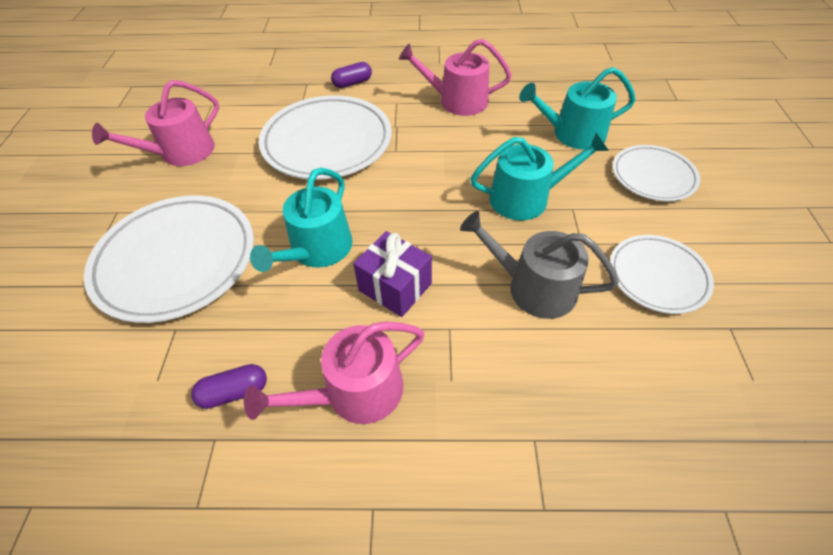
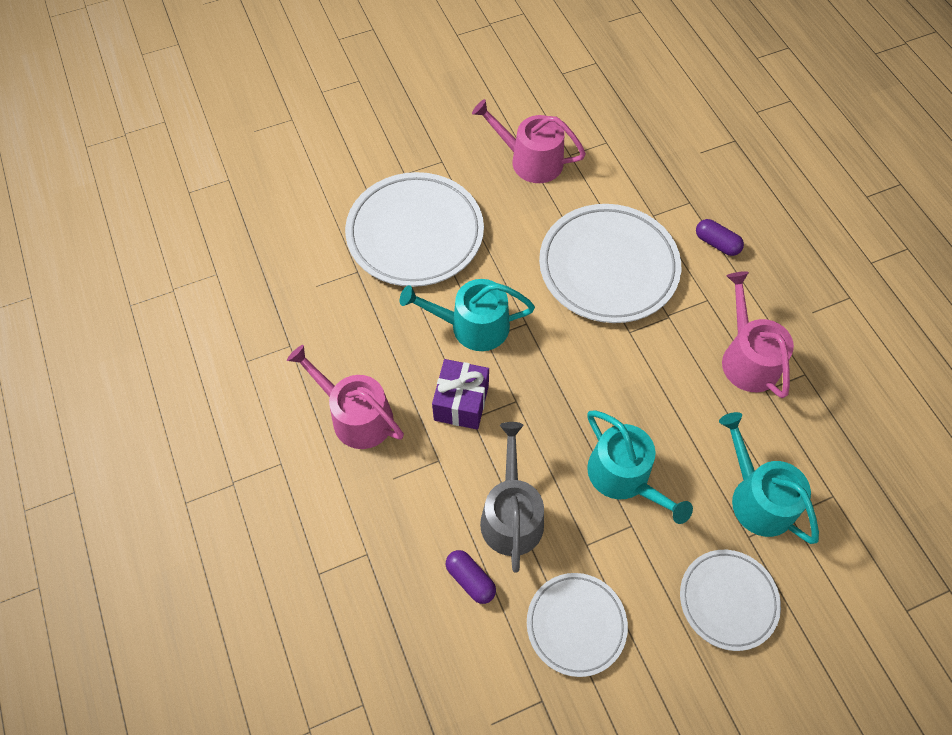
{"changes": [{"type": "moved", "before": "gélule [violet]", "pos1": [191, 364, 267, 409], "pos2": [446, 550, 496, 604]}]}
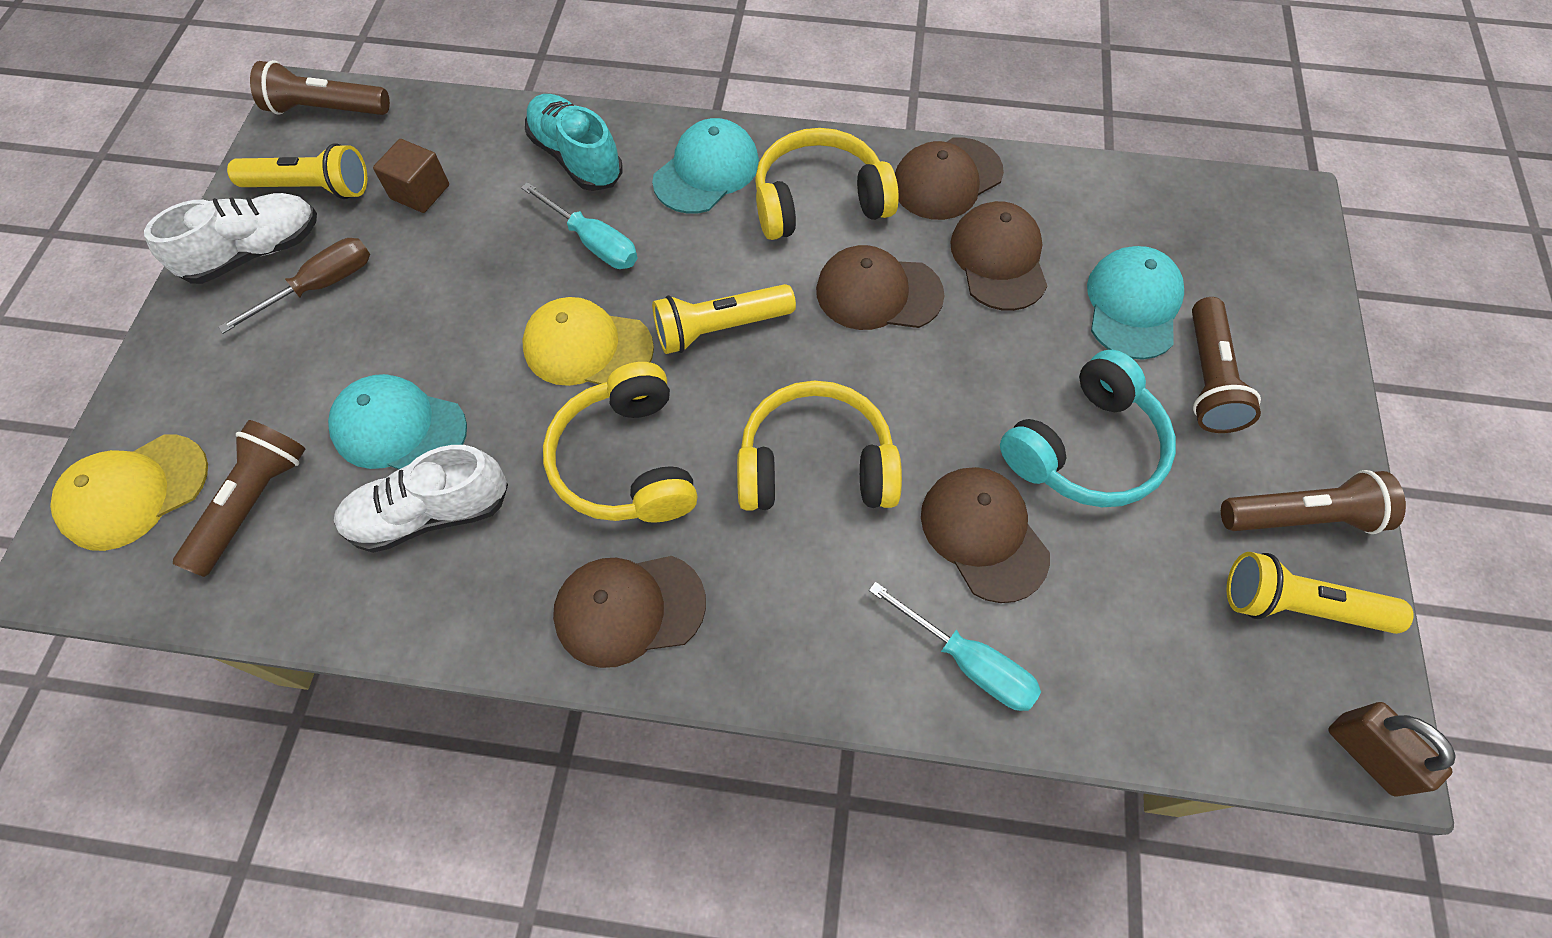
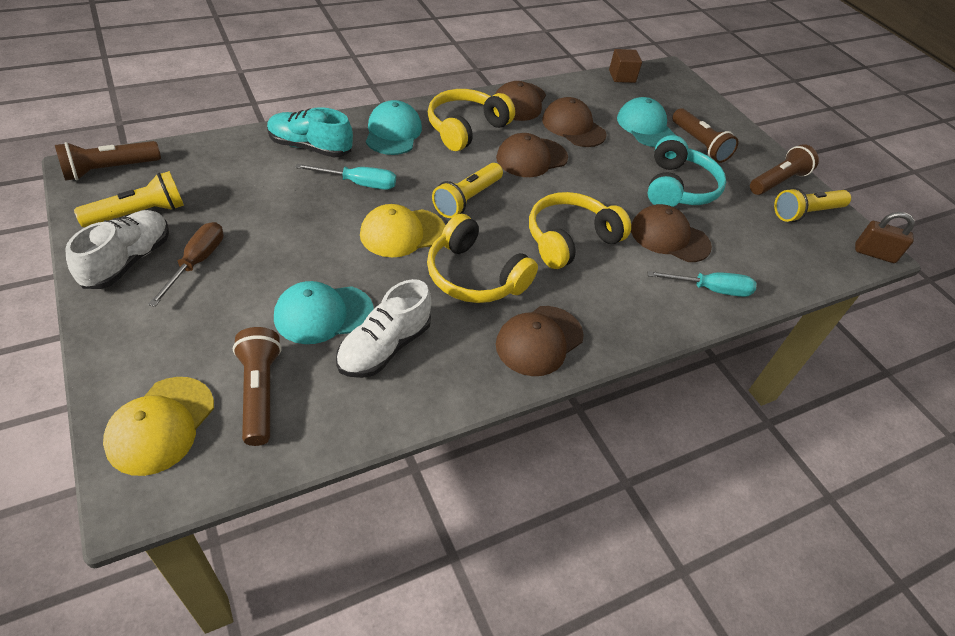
{"changes": [{"type": "moved", "before": "cube [marron]", "pos1": [373, 139, 449, 213], "pos2": [609, 49, 642, 83]}]}
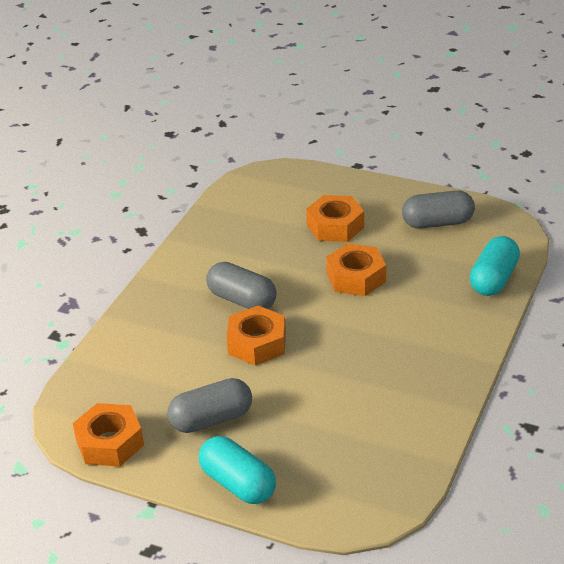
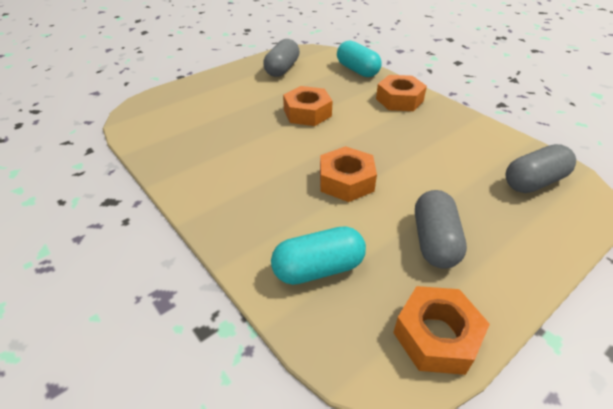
{"changes": [{"type": "moved", "before": "gélule [turquoise]", "pos1": [199, 436, 276, 504], "pos2": [271, 226, 366, 285]}, {"type": "moved", "before": "gélule [gris]", "pos1": [206, 262, 277, 309], "pos2": [505, 144, 576, 193]}, {"type": "moved", "before": "écrou [orange]", "pos1": [306, 195, 364, 242], "pos2": [376, 75, 427, 111]}]}
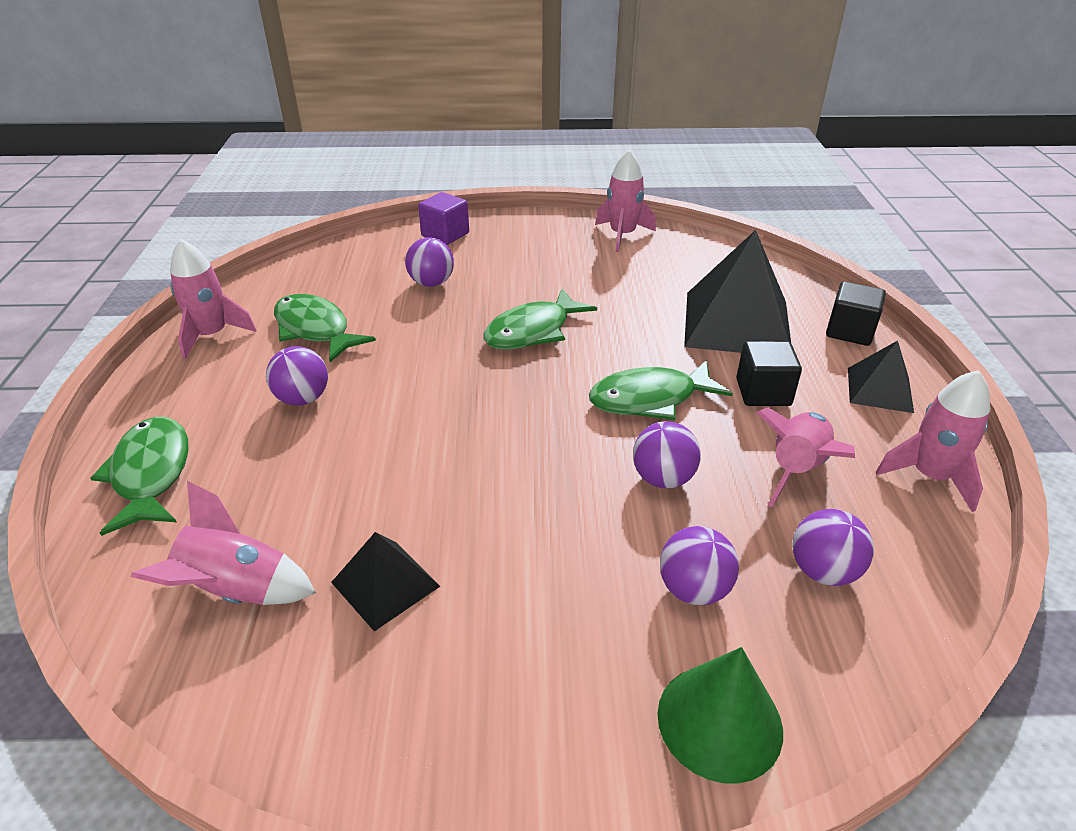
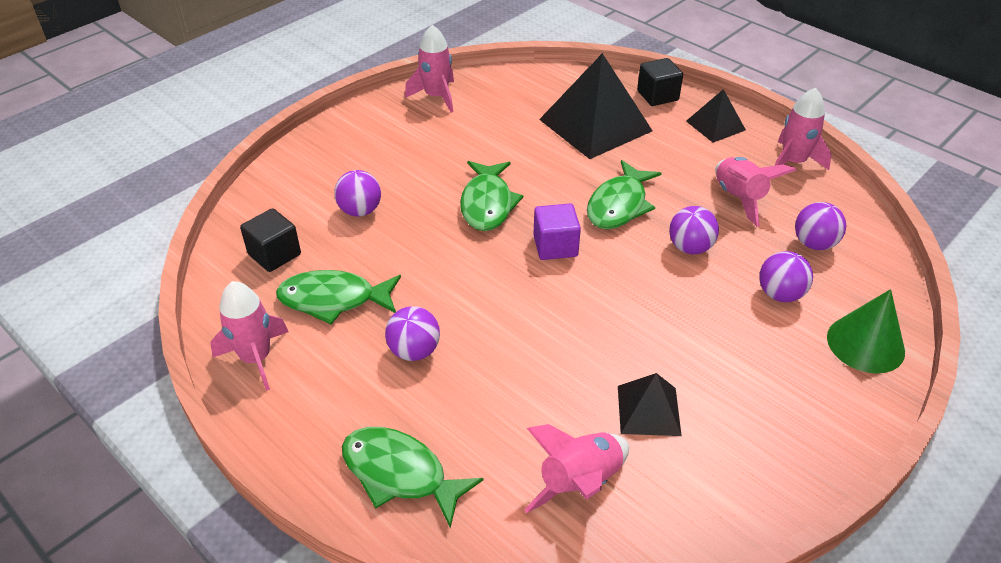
{"changes": [{"type": "moved", "before": "cube [violet]", "pos1": [418, 192, 469, 245], "pos2": [533, 203, 581, 260]}, {"type": "moved", "before": "cube [noir]", "pos1": [736, 341, 802, 406], "pos2": [240, 208, 301, 272]}]}
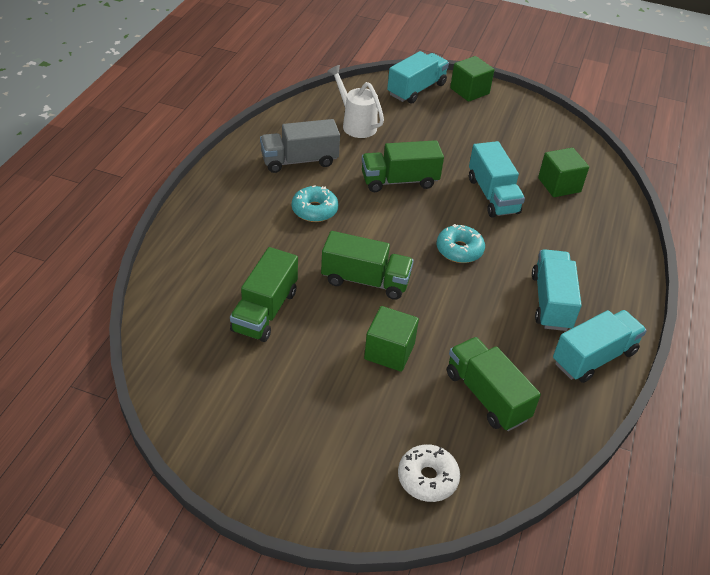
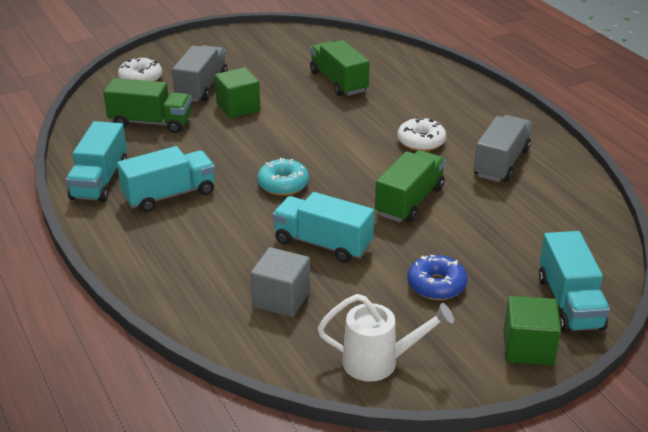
{"changes": [{"type": "recoloured", "before": "beignet [turquoise]", "after": "beignet [blanc]", "pos1": [292, 185, 338, 222], "pos2": [398, 117, 446, 151]}, {"type": "removed", "before": "camion [vert]", "pos1": [321, 231, 414, 300]}, {"type": "moved", "before": "arrosoir [blanc]", "pos1": [327, 65, 384, 138], "pos2": [318, 294, 454, 382]}, {"type": "turned", "before": "camion [turquoise]", "pos1": [532, 249, 582, 331], "pos2": [117, 146, 215, 212], "turn": -75}, {"type": "recoloured", "before": "cube [vert]", "after": "cube [gris]", "pos1": [538, 148, 589, 197], "pos2": [251, 247, 310, 317]}, {"type": "added", "after": "camion [gris]", "pos2": [172, 45, 228, 102]}, {"type": "added", "after": "beignet [bleu]", "pos2": [408, 255, 468, 300]}]}
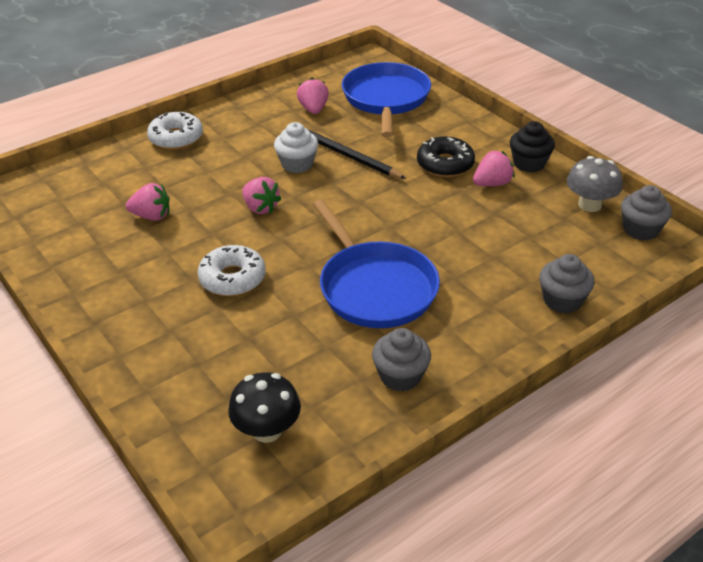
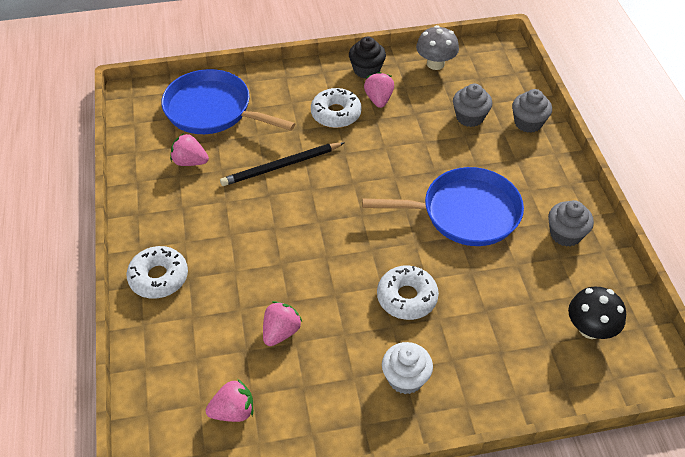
{"changes": [{"type": "moved", "before": "fraise [rose]", "pos1": [242, 177, 282, 214], "pos2": [206, 379, 253, 422]}, {"type": "moved", "before": "muffin [blanc]", "pos1": [274, 122, 318, 173], "pos2": [382, 342, 433, 394]}, {"type": "recoloured", "before": "beignet [noir]", "after": "beignet [blanc]", "pos1": [417, 136, 475, 177], "pos2": [311, 88, 362, 128]}, {"type": "moved", "before": "muffin [gris]", "pos1": [621, 185, 672, 240], "pos2": [453, 83, 492, 127]}]}
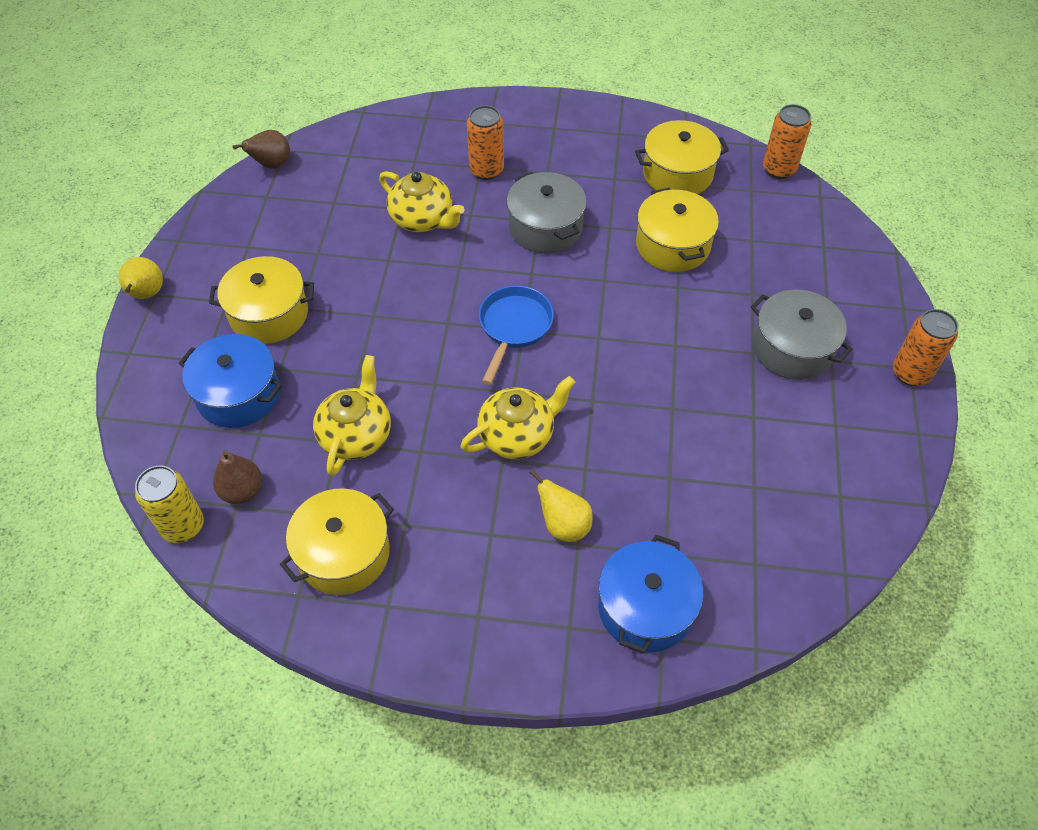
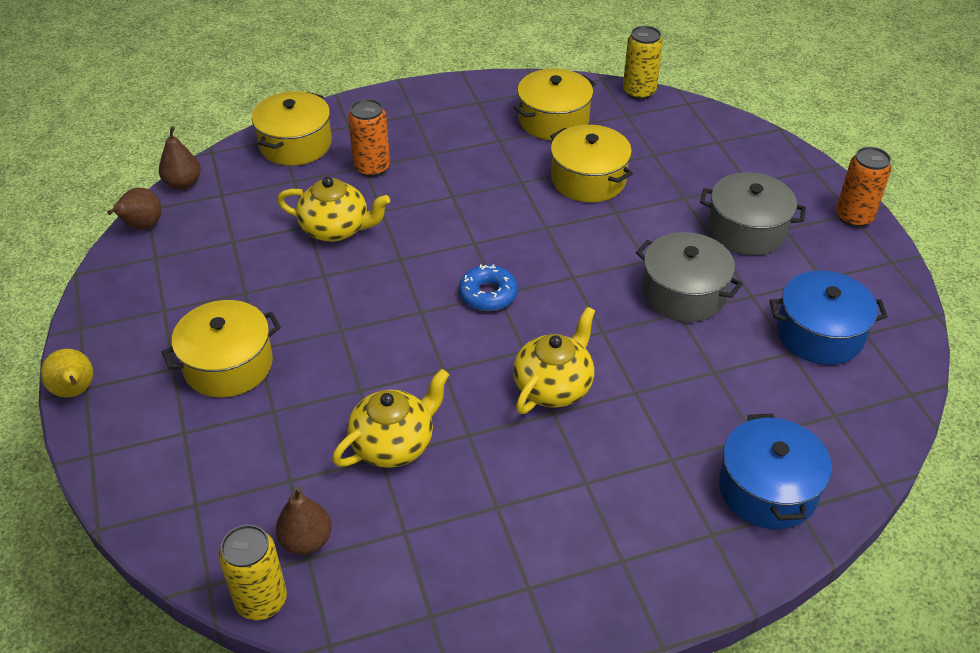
{"changes": [{"type": "moved", "before": "marmite [bleu]", "pos1": [178, 334, 282, 428], "pos2": [770, 270, 888, 365]}, {"type": "moved", "before": "marmite [jaune]", "pos1": [280, 488, 394, 595], "pos2": [252, 91, 332, 166]}, {"type": "turned", "before": "théière [jaune]", "pos1": [313, 355, 391, 476], "pos2": [332, 369, 449, 468], "turn": 60}, {"type": "replaced", "before": "poêle [bleu]", "after": "beignet [bleu]", "pos1": [479, 286, 554, 385], "pos2": [459, 264, 518, 311]}, {"type": "moved", "before": "marmite [gris]", "pos1": [507, 172, 586, 253], "pos2": [636, 232, 743, 322]}, {"type": "removed", "before": "poire [jaune]", "pos1": [530, 470, 593, 542]}, {"type": "recoloured", "before": "canette [orange]", "after": "canette [jaune]", "pos1": [763, 104, 811, 179], "pos2": [623, 26, 663, 100]}, {"type": "added", "after": "poire [marron]", "pos2": [159, 126, 201, 190]}]}
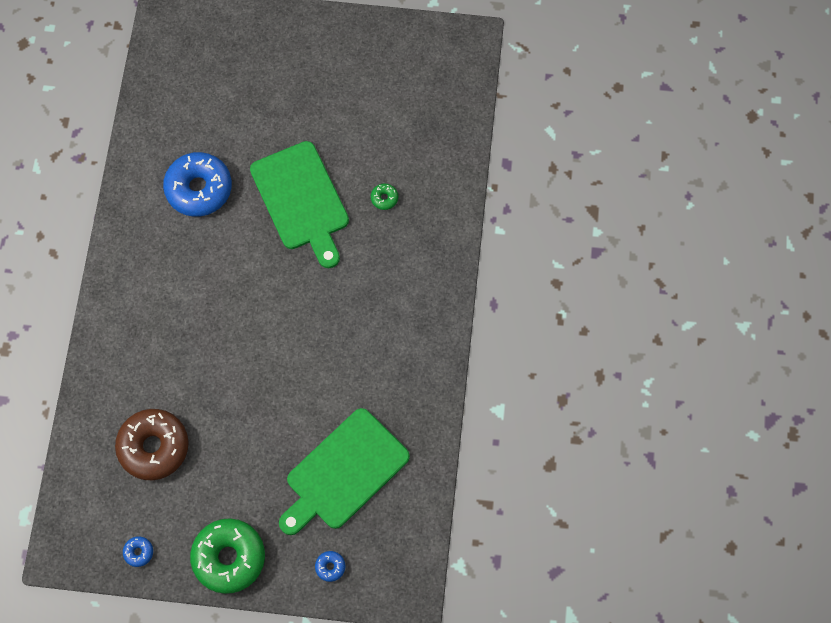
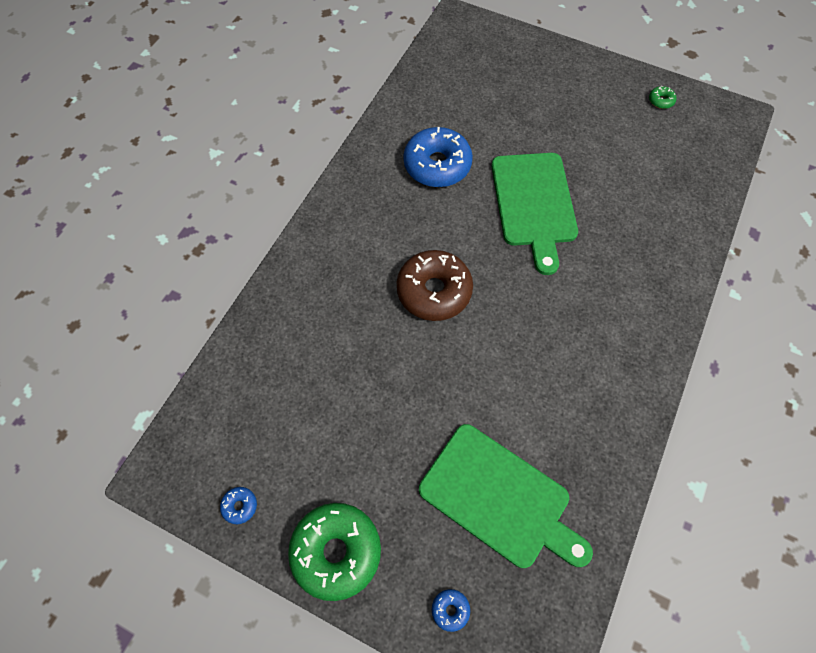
{"changes": [{"type": "moved", "before": "beignet [marron]", "pos1": [115, 409, 189, 480], "pos2": [397, 250, 473, 321]}, {"type": "turned", "before": "planche à découper [vert]", "pos1": [279, 408, 410, 535], "pos2": [419, 424, 593, 568], "turn": -120}, {"type": "moved", "before": "beignet [vert]", "pos1": [371, 184, 398, 210], "pos2": [649, 86, 677, 109]}]}
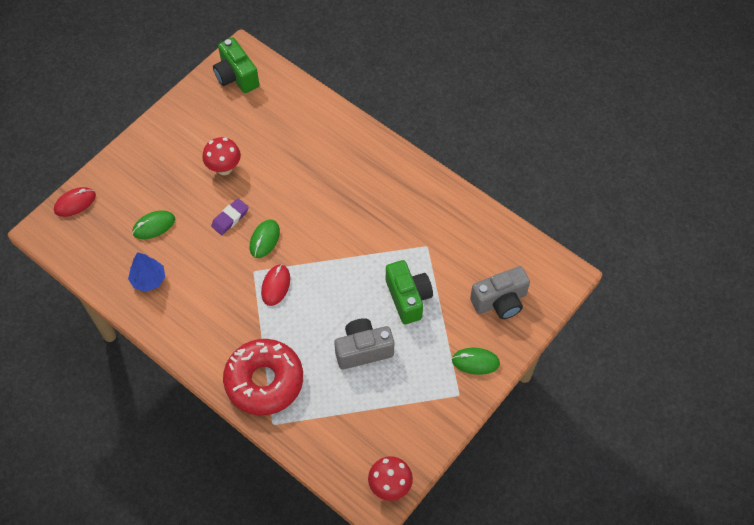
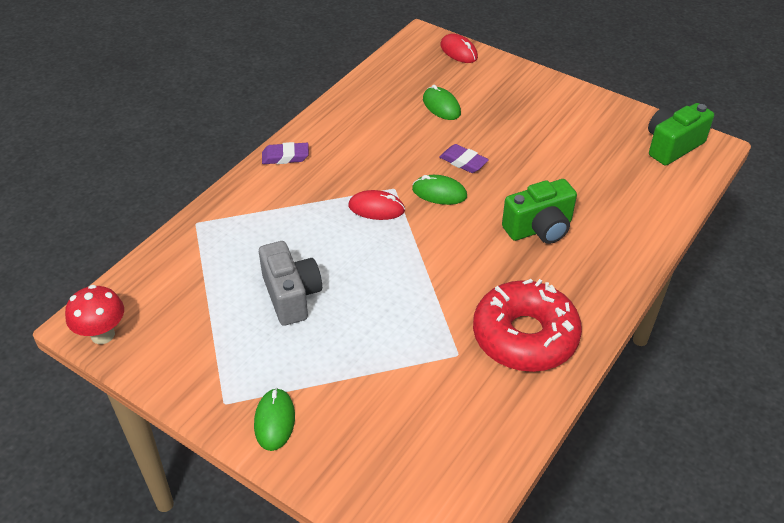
{"changes": [{"type": "removed", "before": "arbre [bleu]", "pos1": [128, 252, 165, 292]}, {"type": "removed", "before": "champignon [rouge]", "pos1": [202, 137, 241, 175]}, {"type": "moved", "before": "beignet [rouge]", "pos1": [223, 339, 303, 415], "pos2": [473, 279, 582, 372]}, {"type": "moved", "before": "appareil photo [vert]", "pos1": [386, 260, 433, 324], "pos2": [502, 179, 577, 244]}, {"type": "removed", "before": "appareil photo [gris]", "pos1": [470, 266, 530, 319]}, {"type": "added", "after": "gomme [violet]", "pos2": [262, 142, 309, 164]}]}
